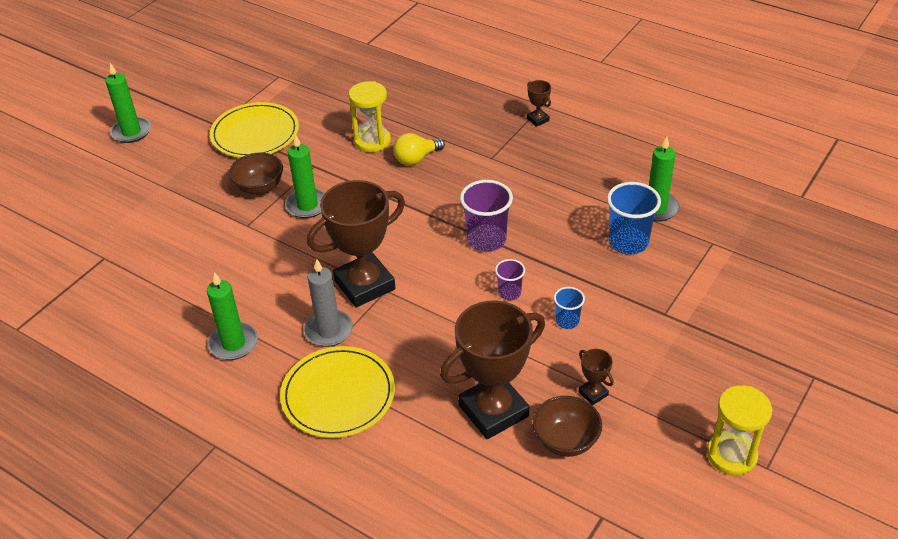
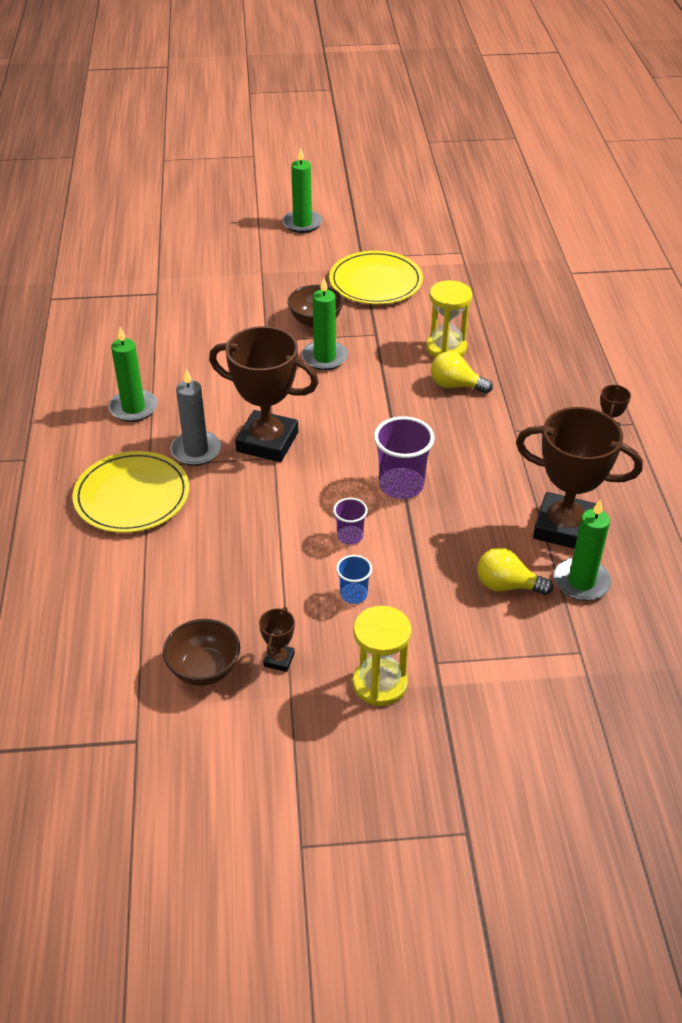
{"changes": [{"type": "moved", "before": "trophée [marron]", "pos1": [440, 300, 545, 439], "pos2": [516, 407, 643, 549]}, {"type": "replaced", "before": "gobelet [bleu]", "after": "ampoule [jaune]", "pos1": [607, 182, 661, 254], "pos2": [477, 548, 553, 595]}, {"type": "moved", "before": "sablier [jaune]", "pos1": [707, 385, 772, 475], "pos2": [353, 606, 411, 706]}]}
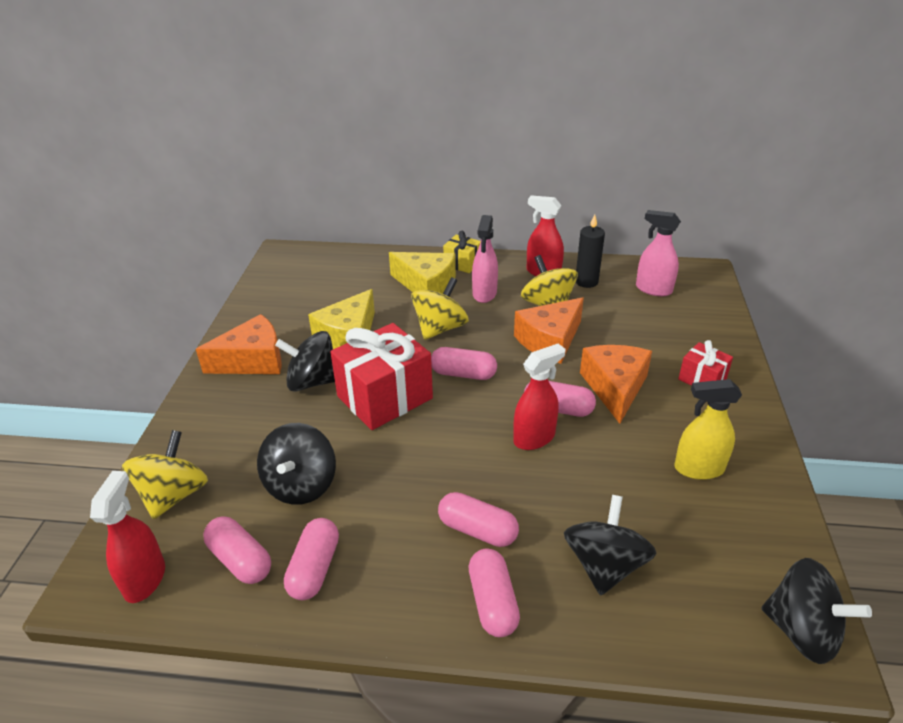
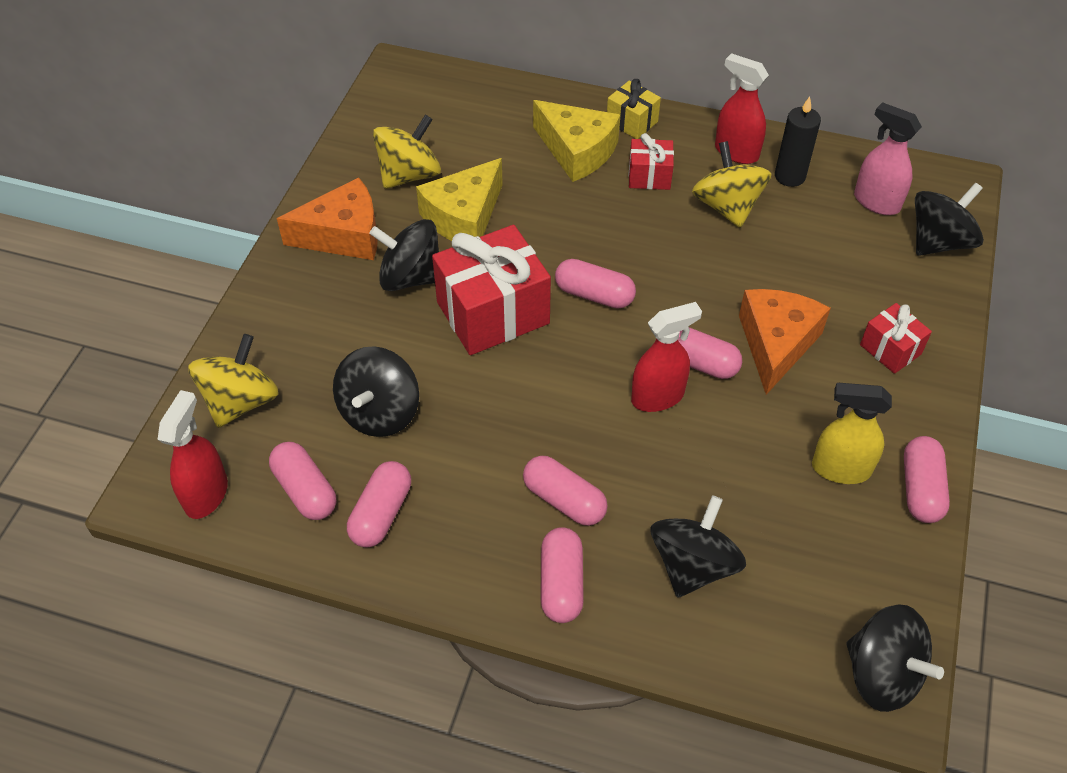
{"changes": [{"type": "moved", "before": "toupie [jaune]", "pos1": [411, 277, 469, 340], "pos2": [373, 115, 441, 189]}, {"type": "replaced", "before": "vaporisateur [rose]", "after": "cadeau [rouge]", "pos1": [472, 215, 498, 303], "pos2": [629, 133, 674, 190]}, {"type": "removed", "before": "fromage [orange]", "pos1": [514, 297, 584, 364]}, {"type": "added", "after": "gélule [rose]", "pos2": [904, 436, 950, 523]}, {"type": "added", "after": "toupie [noir]", "pos2": [915, 182, 984, 256]}]}
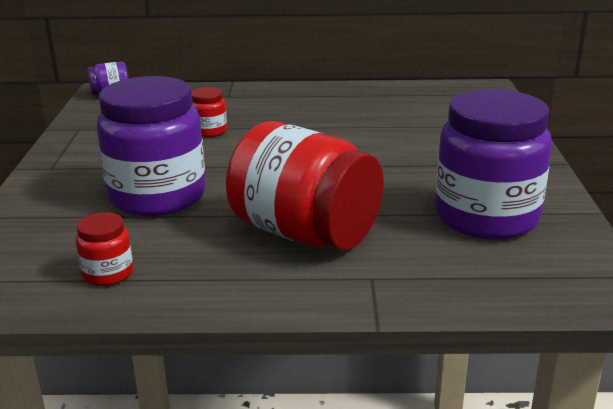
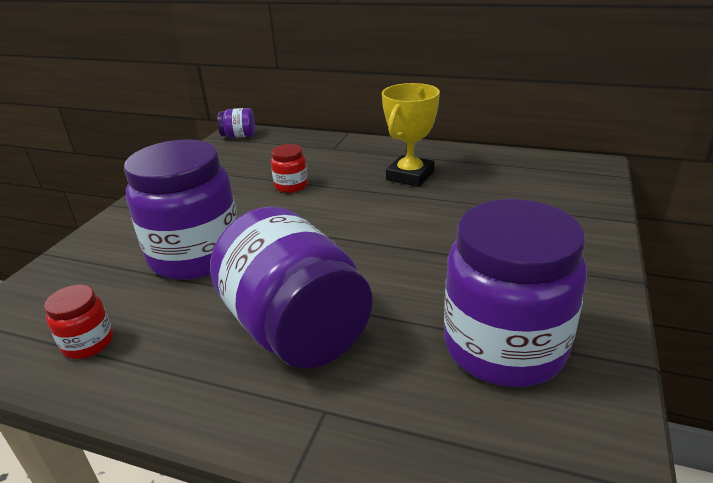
{"changes": [{"type": "recoloured", "before": "bocal [rouge]", "after": "bocal [violet]", "pos1": [226, 121, 384, 251], "pos2": [210, 207, 372, 369]}, {"type": "added", "after": "trophée [jaune]", "pos2": [382, 83, 440, 187]}]}
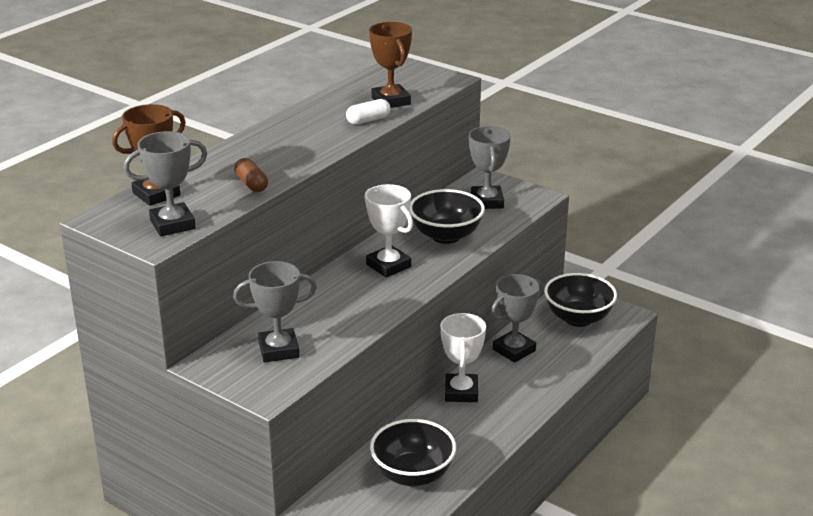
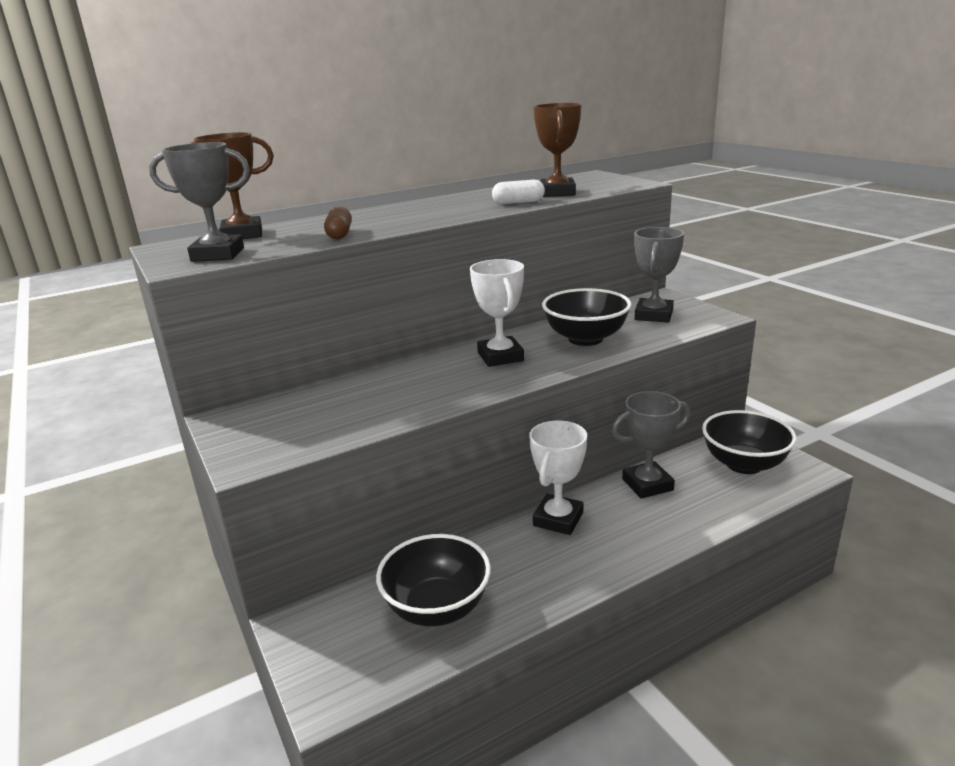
{"changes": [{"type": "removed", "before": "trophée [gris]", "pos1": [233, 261, 317, 362]}]}
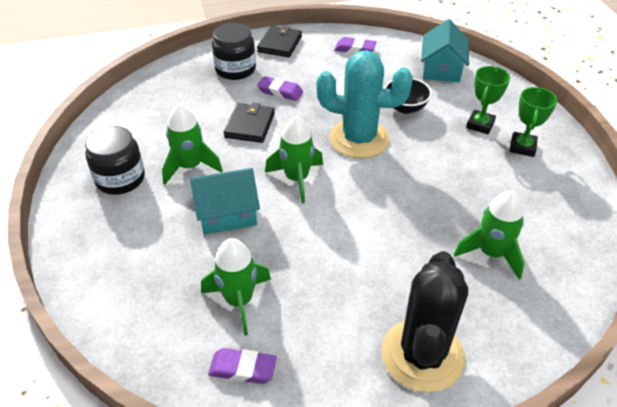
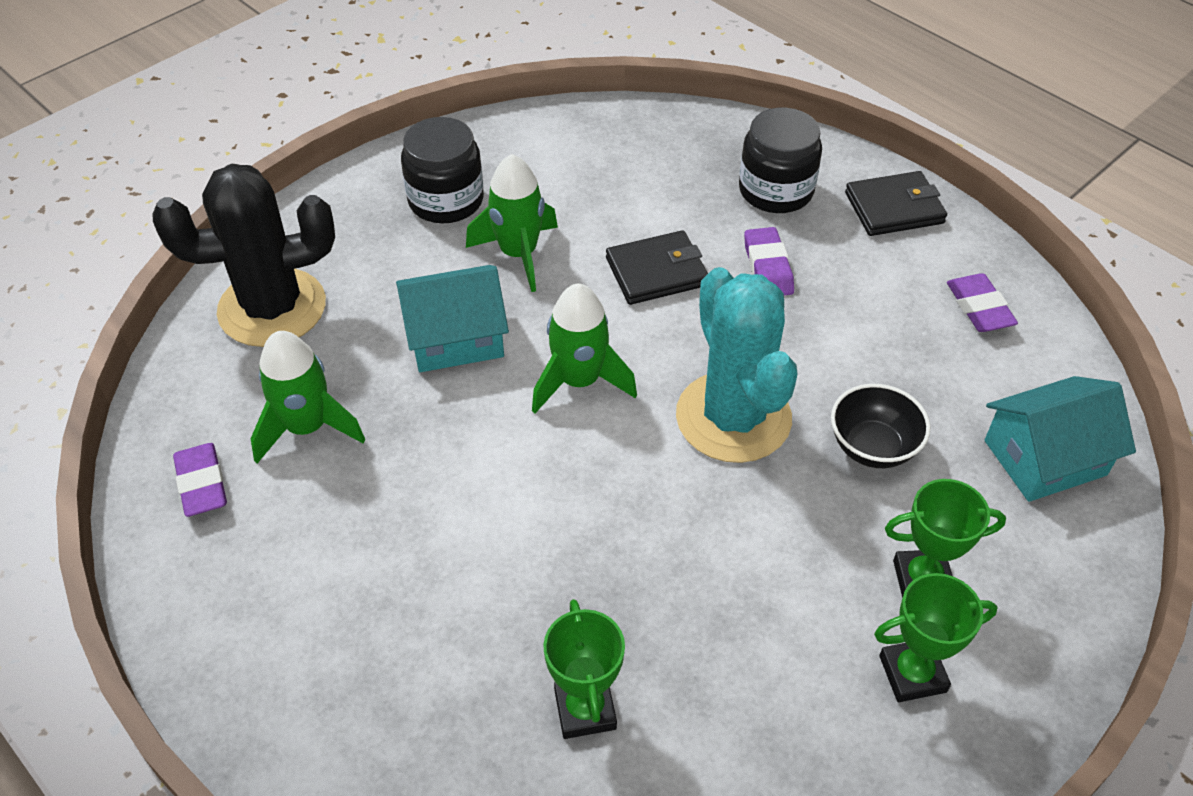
{"changes": [{"type": "turned", "before": "maison [turquoise]", "pos1": [190, 168, 260, 235], "pos2": [396, 265, 509, 372], "turn": -60}, {"type": "moved", "before": "cactus [noir]", "pos1": [381, 251, 468, 392], "pos2": [153, 164, 335, 347]}, {"type": "replaced", "before": "fusée [vert]", "after": "trophée [vert]", "pos1": [454, 190, 524, 280], "pos2": [543, 599, 625, 739]}]}
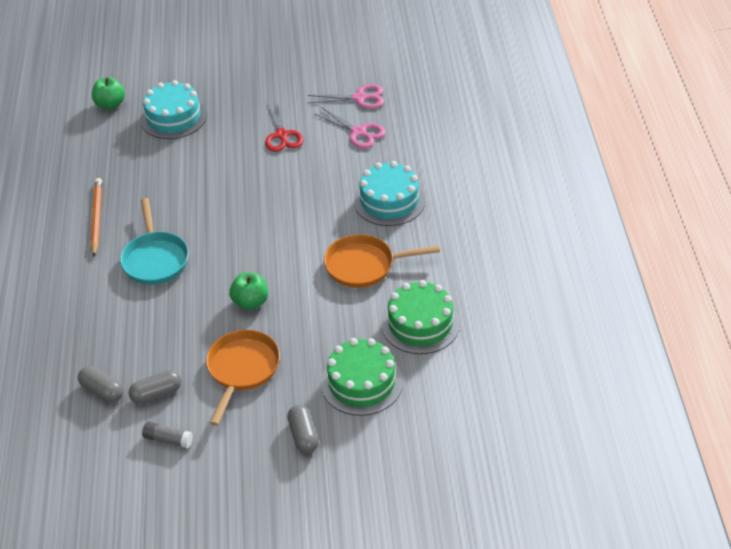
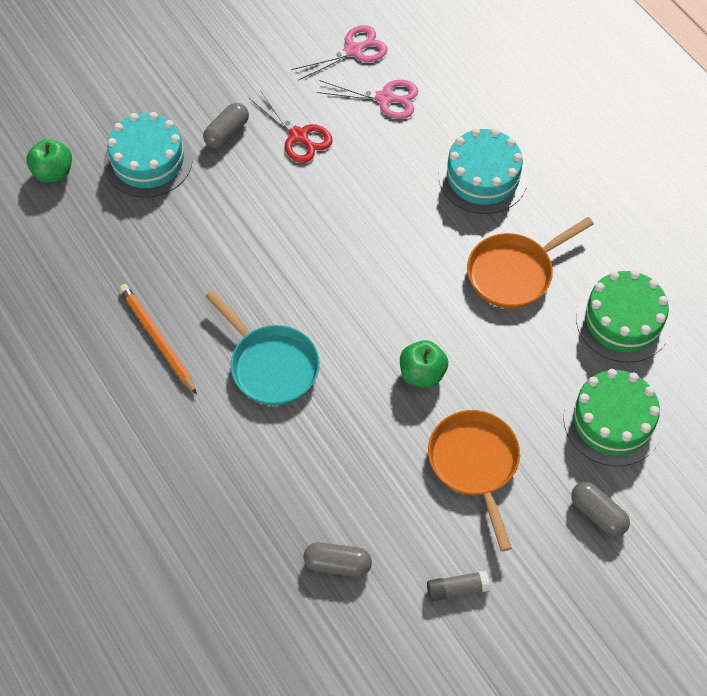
{"changes": [{"type": "moved", "before": "gélule [gris]", "pos1": [129, 370, 181, 404], "pos2": [203, 103, 249, 149]}]}
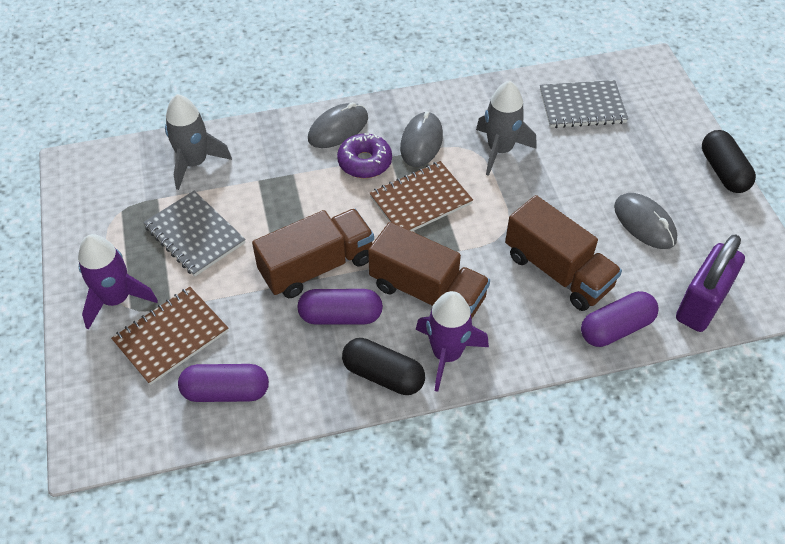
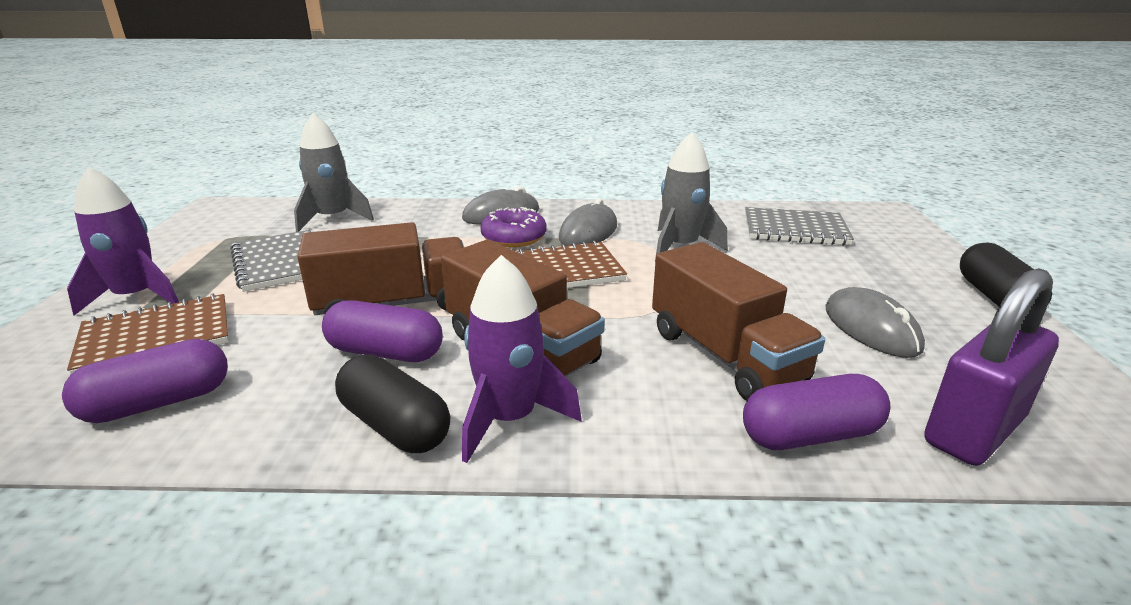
{"changes": [{"type": "turned", "before": "gélule [violet]", "pos1": [178, 364, 269, 402], "pos2": [62, 339, 228, 423], "turn": -45}]}
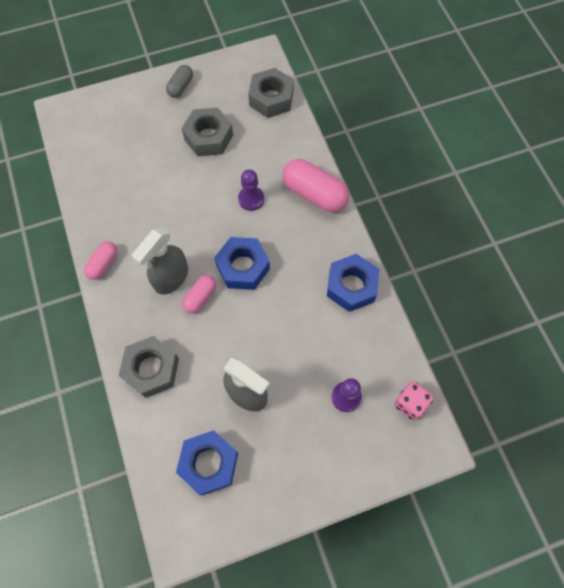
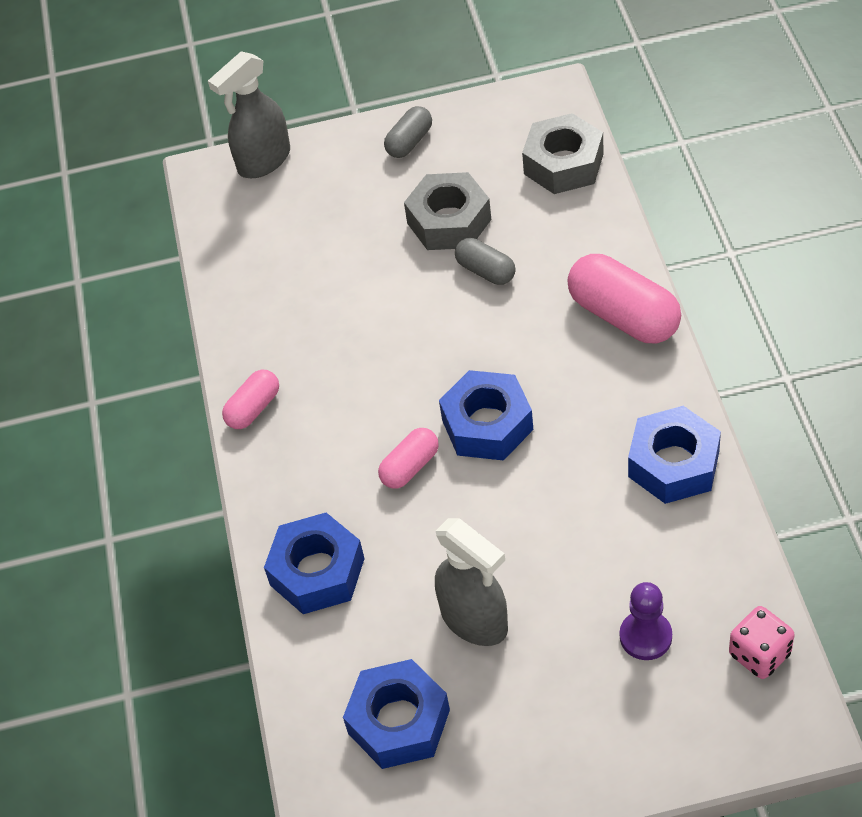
{"changes": [{"type": "recoloured", "before": "écrou [gris]", "after": "écrou [bleu]", "pos1": [119, 336, 179, 398], "pos2": [264, 513, 365, 614]}, {"type": "moved", "before": "vaporisateur [gris]", "pos1": [132, 227, 188, 295], "pos2": [208, 51, 290, 178]}, {"type": "removed", "before": "pion [violet]", "pos1": [238, 170, 264, 211]}, {"type": "added", "after": "gélule [gris]", "pos2": [455, 238, 516, 285]}]}
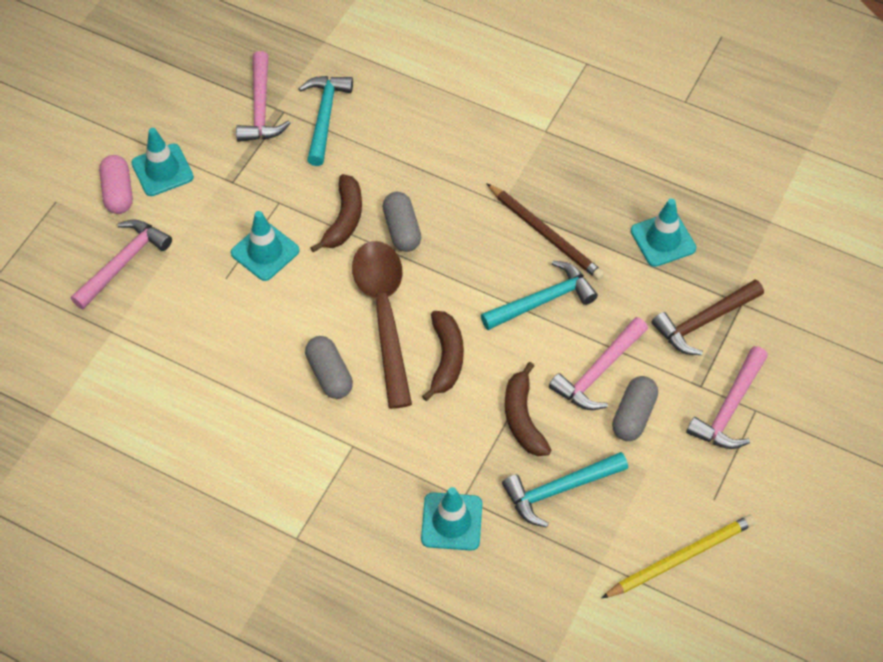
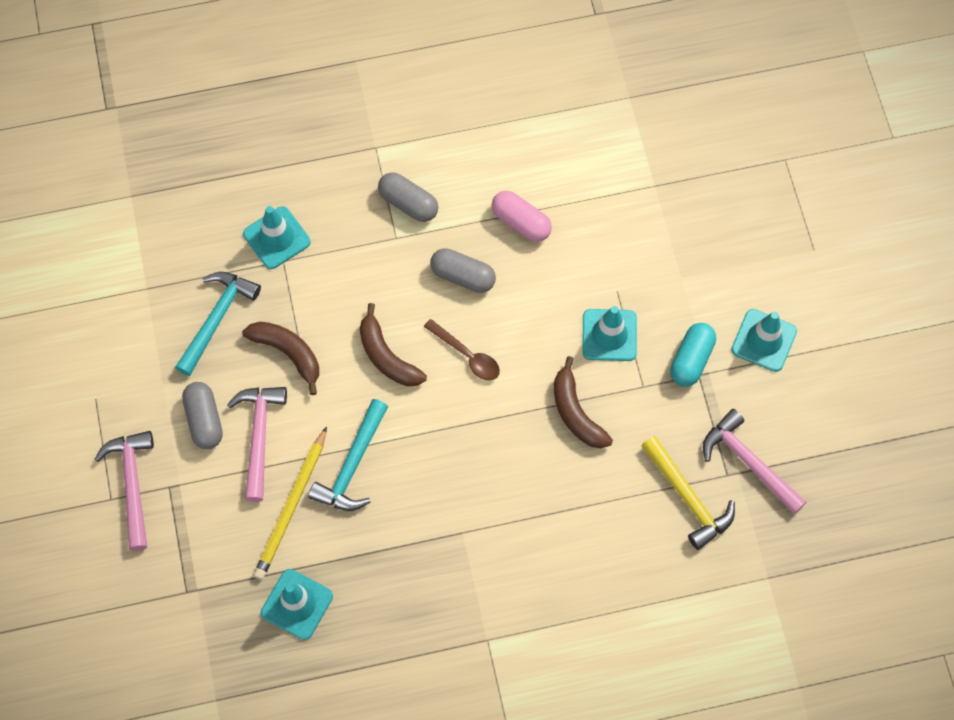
{"changes": [{"type": "removed", "before": "marteau [rose]", "pos1": [71, 219, 172, 309]}, {"type": "moved", "before": "gélule [rose]", "pos1": [99, 155, 133, 214], "pos2": [492, 191, 552, 242]}, {"type": "recoloured", "before": "marteau [turquoise]", "after": "marteau [jaune]", "pos1": [298, 76, 353, 166], "pos2": [641, 436, 735, 550]}, {"type": "resized", "before": "cuillère [marron]", "pos1": [352, 241, 412, 409], "pos2": [424, 319, 500, 381], "scale": 0.49}, {"type": "moved", "before": "gélule [gris]", "pos1": [383, 192, 421, 252], "pos2": [378, 172, 438, 222]}, {"type": "removed", "before": "crayon [marron]", "pos1": [486, 183, 604, 280]}, {"type": "moved", "before": "crayon [jaune]", "pos1": [601, 515, 755, 598], "pos2": [254, 426, 327, 580]}, {"type": "removed", "before": "marteau [marron]", "pos1": [652, 279, 764, 355]}, {"type": "added", "after": "gélule [turquoise]", "pos2": [670, 323, 716, 387]}]}
